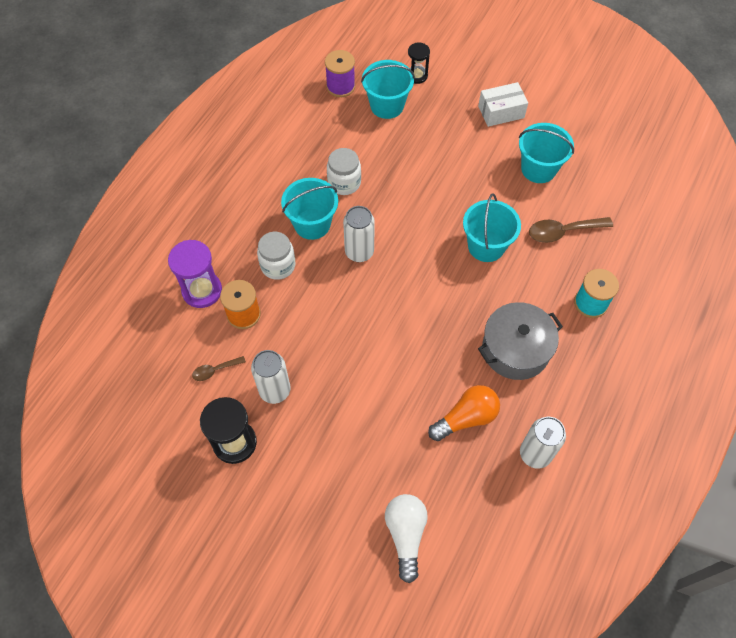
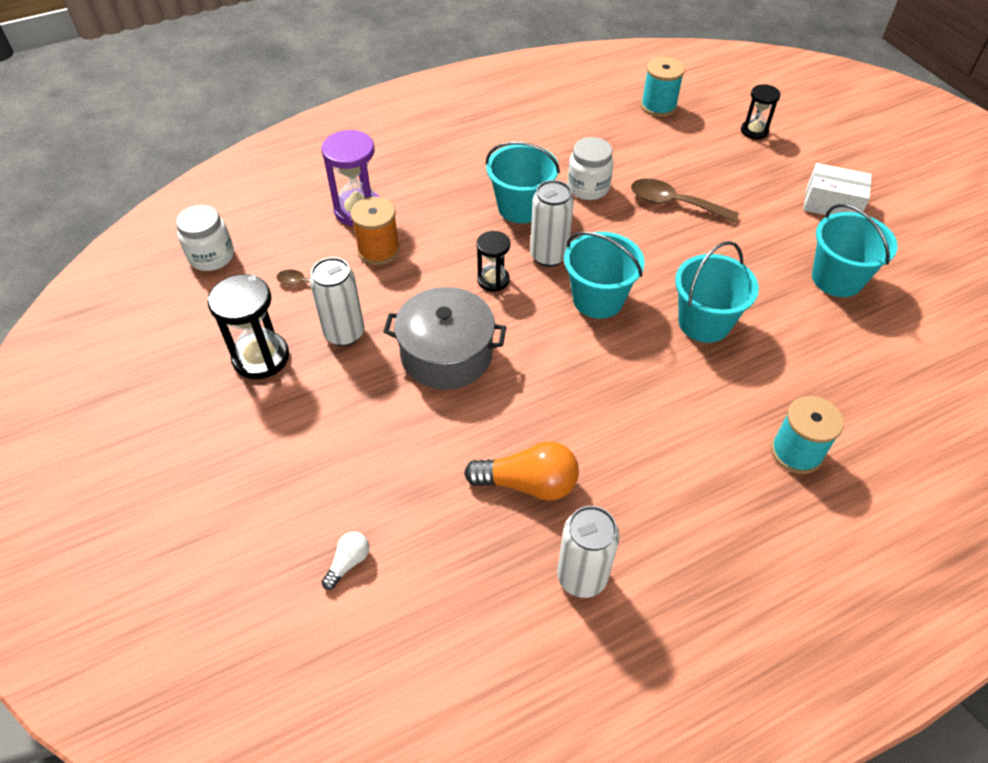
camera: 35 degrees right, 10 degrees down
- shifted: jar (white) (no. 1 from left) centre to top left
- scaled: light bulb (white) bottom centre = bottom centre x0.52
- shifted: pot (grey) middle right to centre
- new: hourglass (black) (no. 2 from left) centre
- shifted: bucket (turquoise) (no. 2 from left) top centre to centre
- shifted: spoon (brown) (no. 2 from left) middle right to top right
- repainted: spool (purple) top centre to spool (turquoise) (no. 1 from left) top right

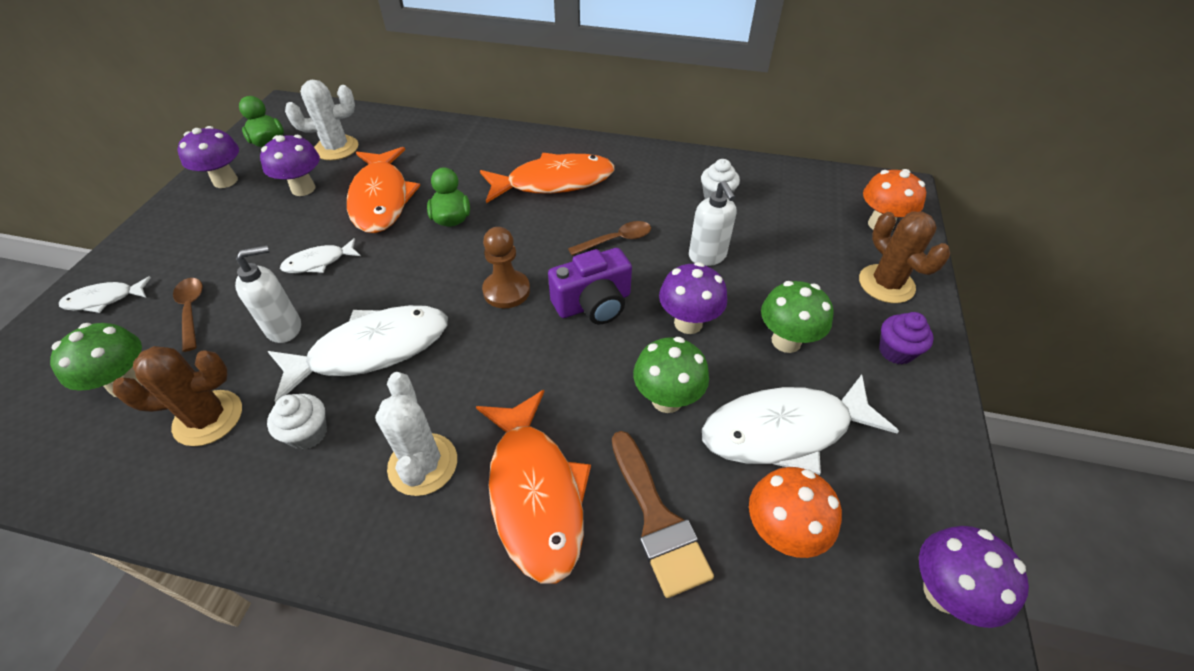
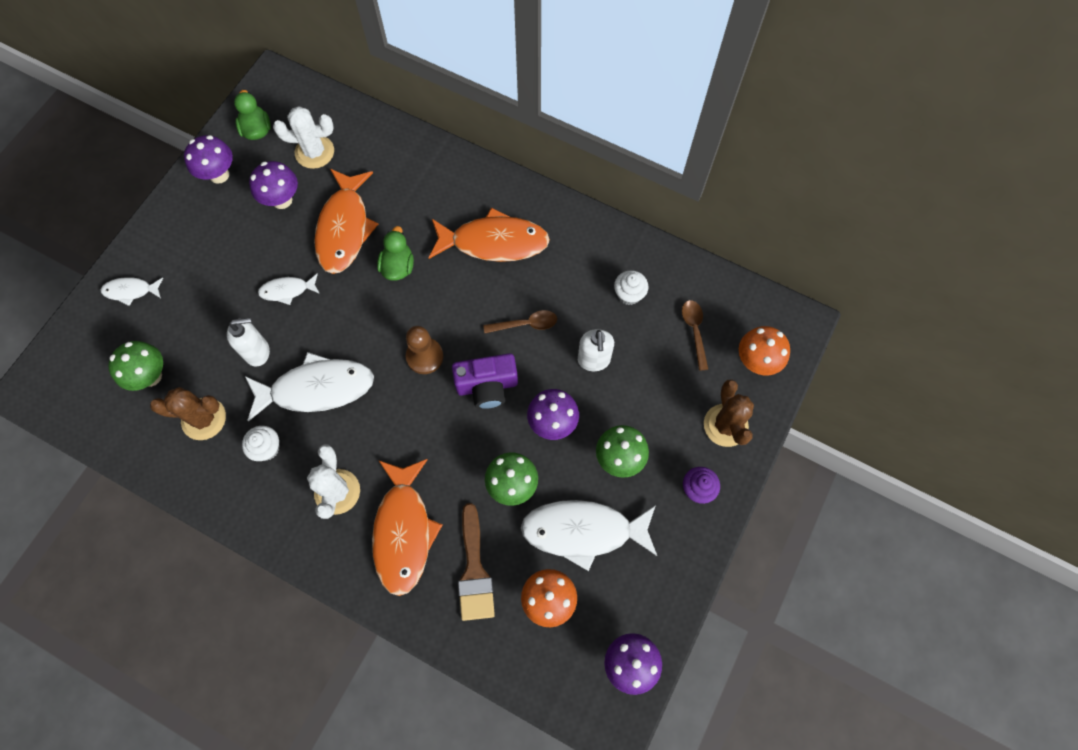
camera: 15 degrees right, 20 degrees up
- shifted: spoon (brown) (no. 1 from left in the first image) middle left to spoon (brown) (no. 2 from left) centre

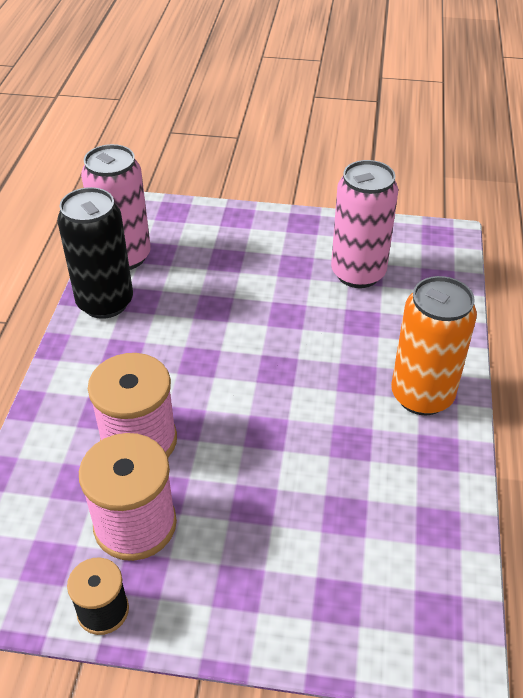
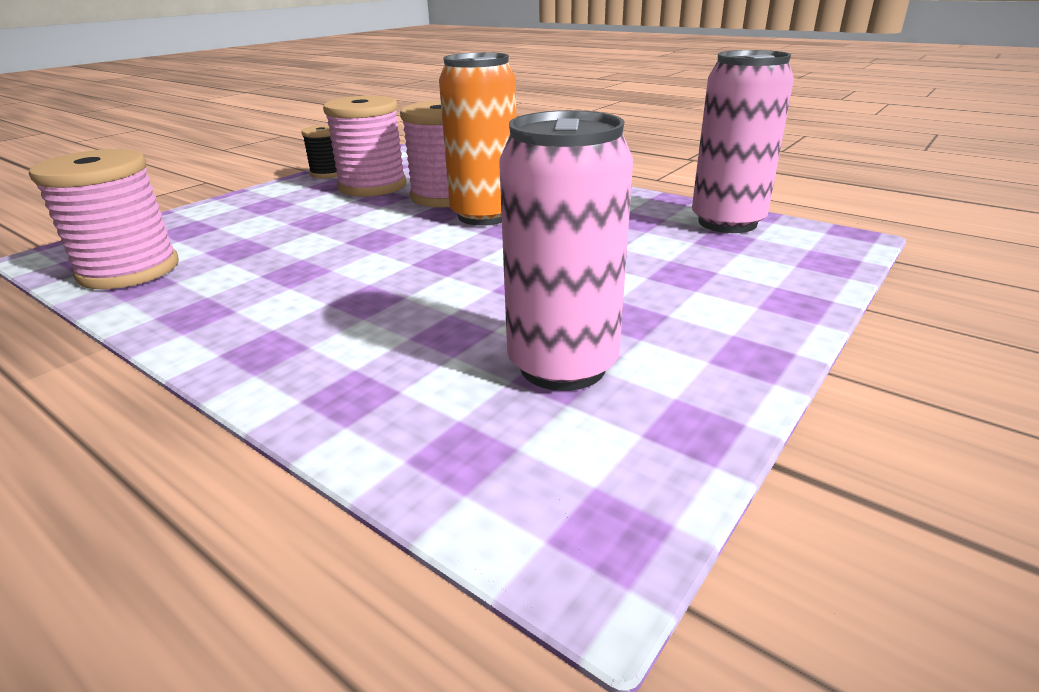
camera: 120 degrees right, 15 degrees down
- new: spool (pink) (no. 1 from left) top left
- shifted: can (orange) middle right to top centre
- gone: can (black) middle left

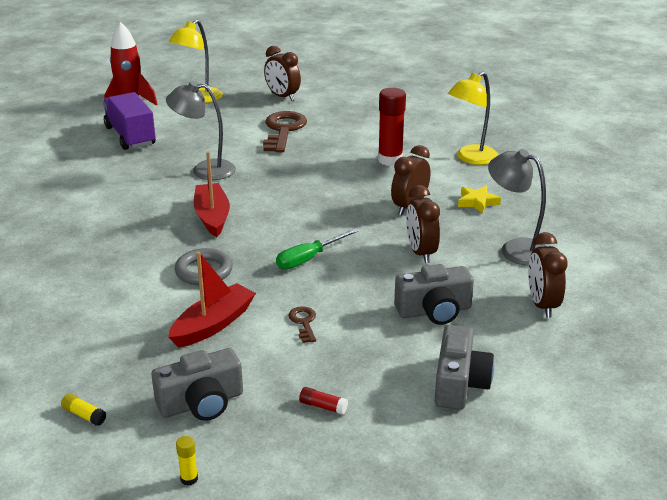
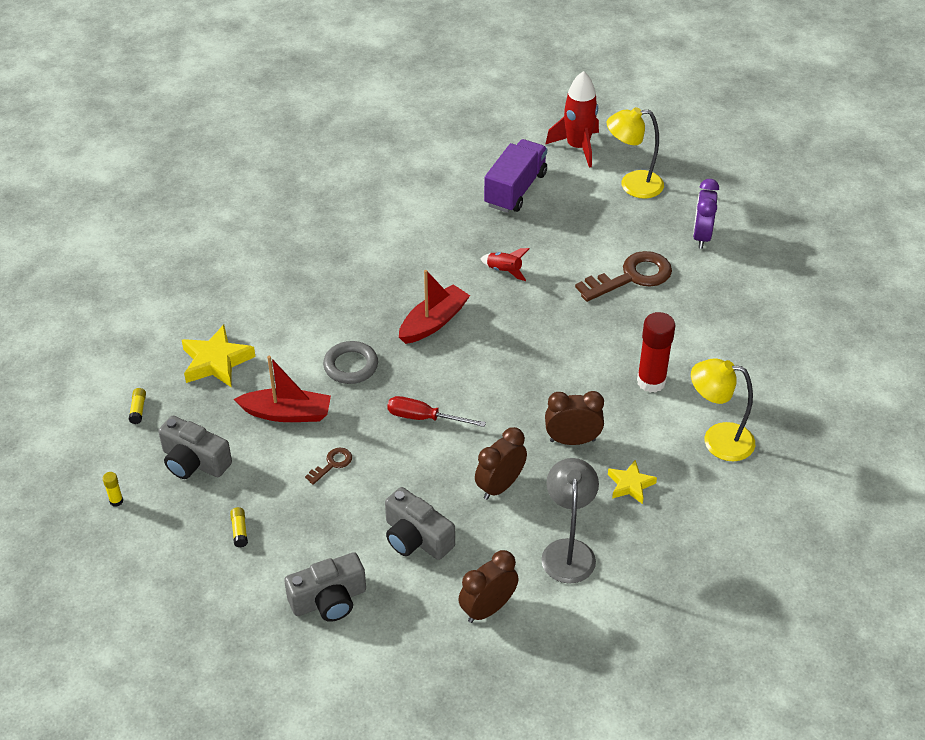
camera: 55 degrees right, 15 degrees up
- new: star (yellow) (no. 1 from left) middle left
- repainted: glue stick (red) (no. 1 from left) bottom centre to glue stick (yellow) (no. 3 from left) bottom left
- repainted: screwdriver (green) centre to screwdriver (red) centre
- swapped: lamp (grey) (no. 1 from left) top left to rocket (red) (no. 1 from left) centre
- repainted: clock (brown) (no. 1 from left) top centre to clock (purple) top right

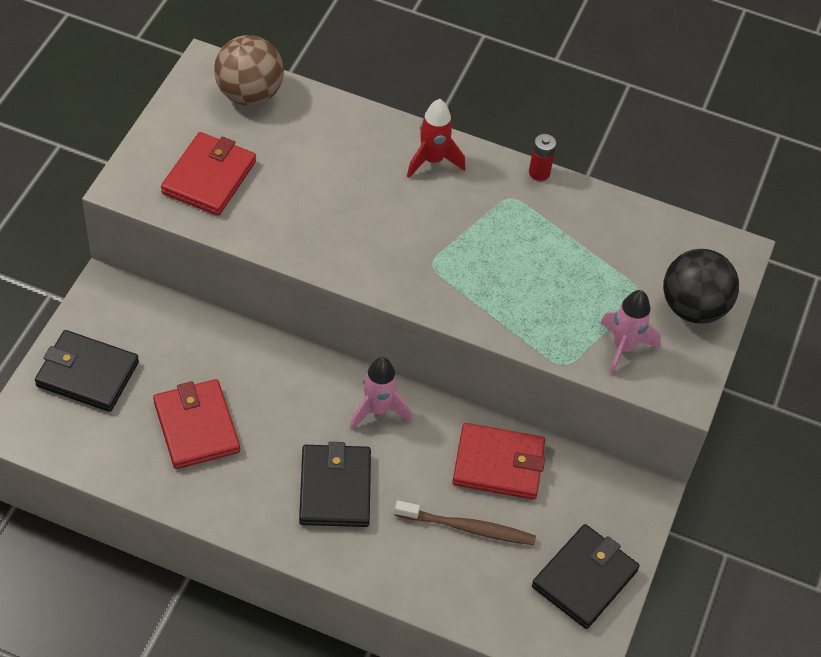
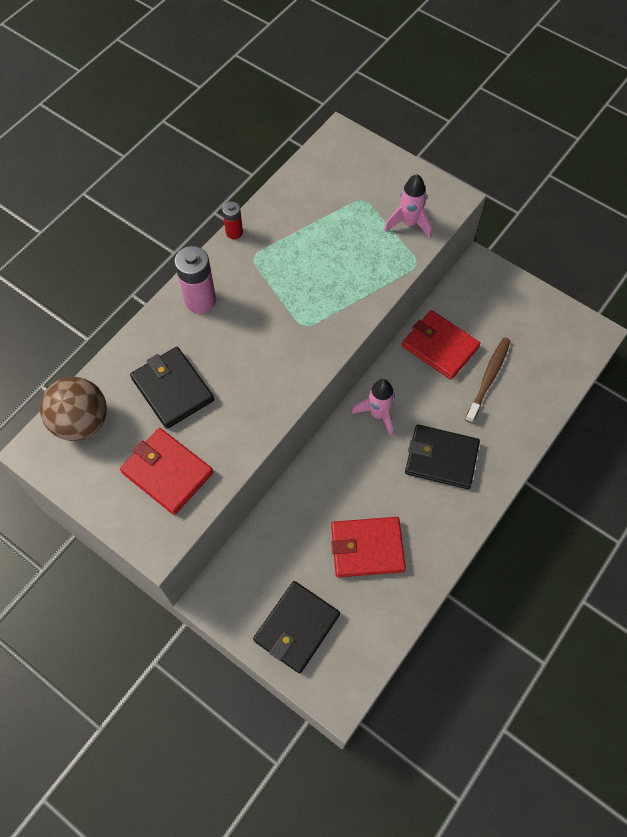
camera: 70 degrees left, 10 degrees up
- shifted: wallet (black) (no. 3 from left in the first image) bottom right to wallet (black) (no. 1 from left) middle left
- swapped: rocket (red) top centre to battery (pink) middle left
- rotated: wallet (red) (no. 3 from left) bottom centre = middle right 75 degrees counterclockwise
- gone: ball (black) middle right

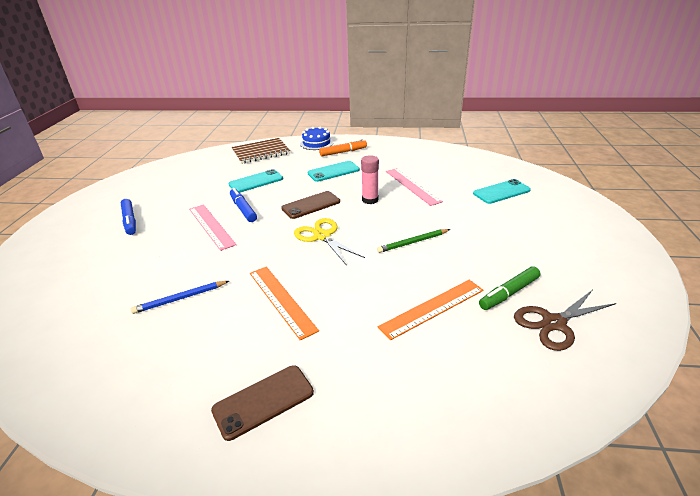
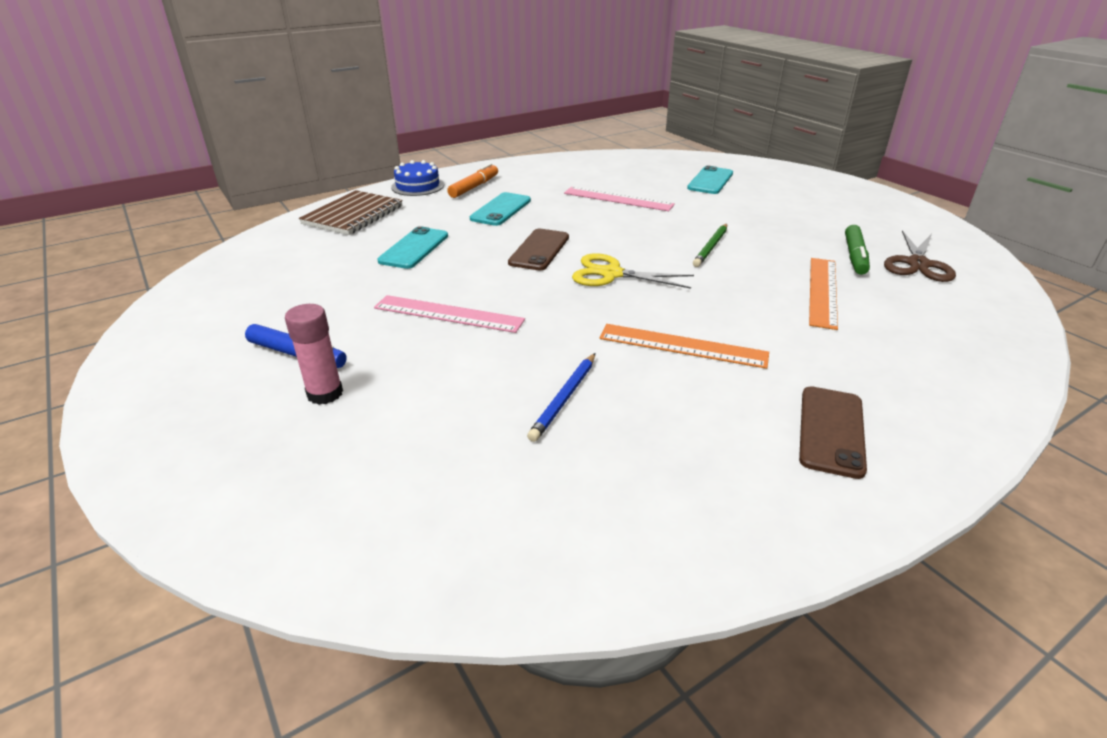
camera: 40 degrees left, 0 degrees up
- shifted: glue stick (pink) centre to middle left
- gone: marker (blue) (no. 2 from left) centre

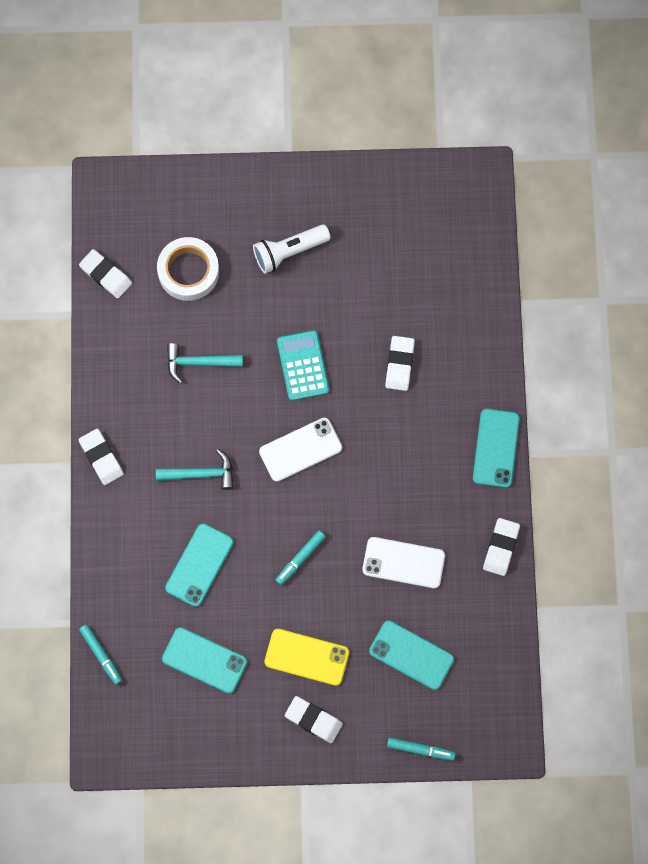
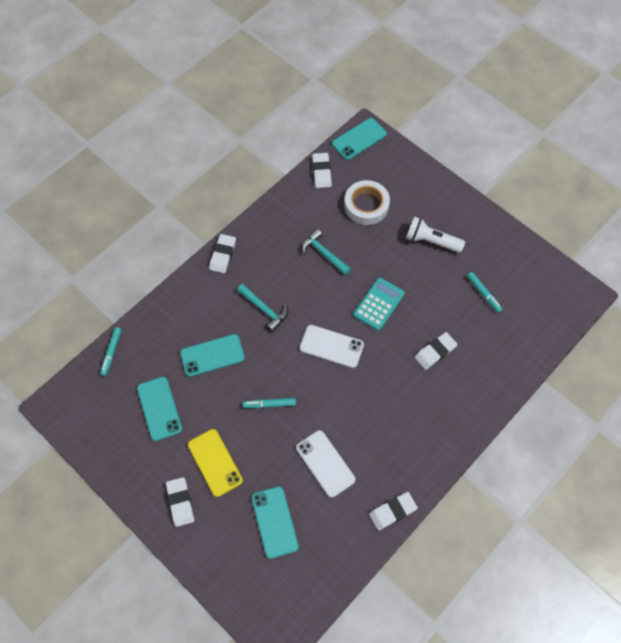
camera: 45 degrees right, 10 degrees down
- shifted: phone (turquoise) (no. 4 from left) middle right to top centre
- shifted: marker (turquoise) (no. 3 from left) bottom centre to middle right

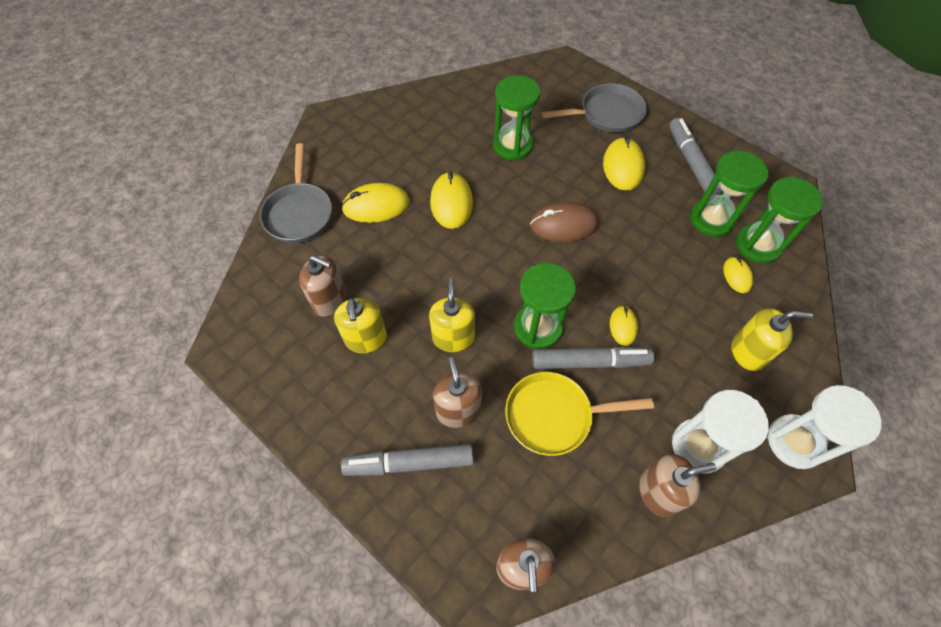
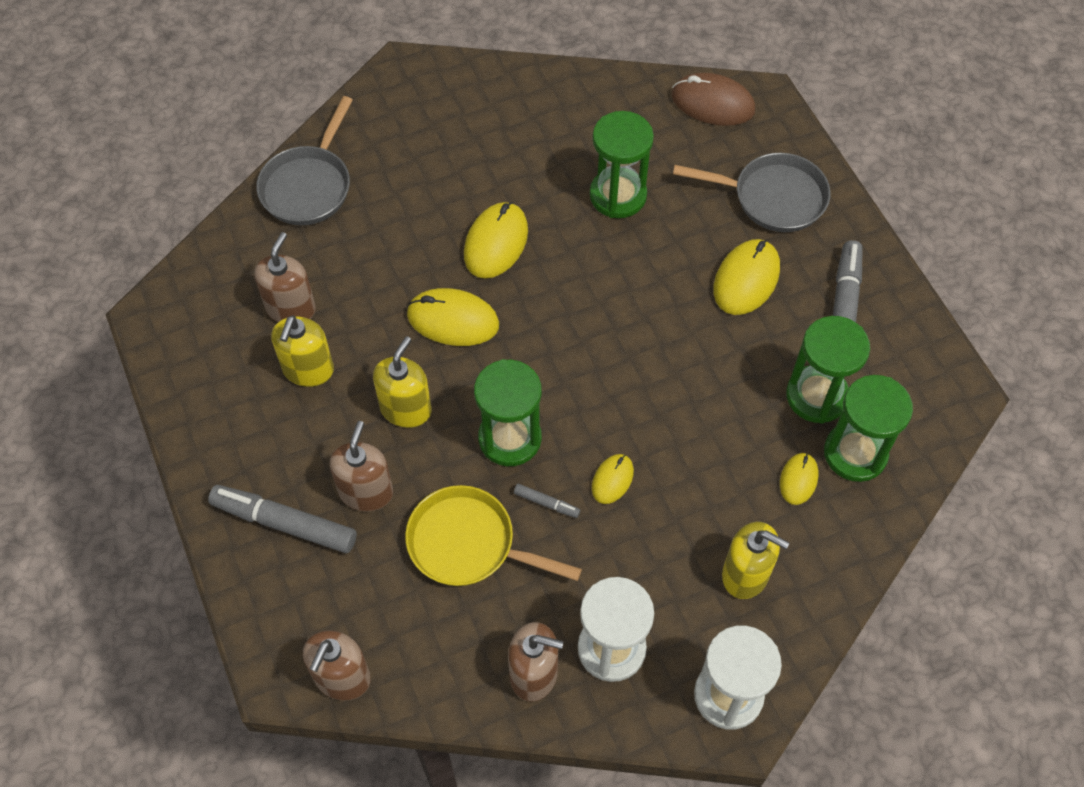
camera: 25 degrees right, 0 degrees up
- rotated: soap dispenser (brown) (no. 1 from left) centre = middle left 120 degrees counterclockwise
- shifted: mouse (yellow) (no. 1 from left) top centre to centre
- scaled: marker (grey) (no. 2 from left) centre = centre x0.46
- shifted: mouse (brown) centre to top centre

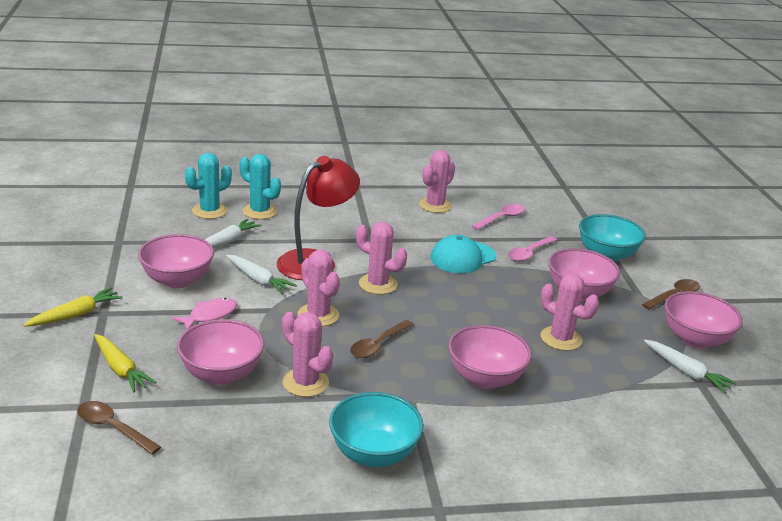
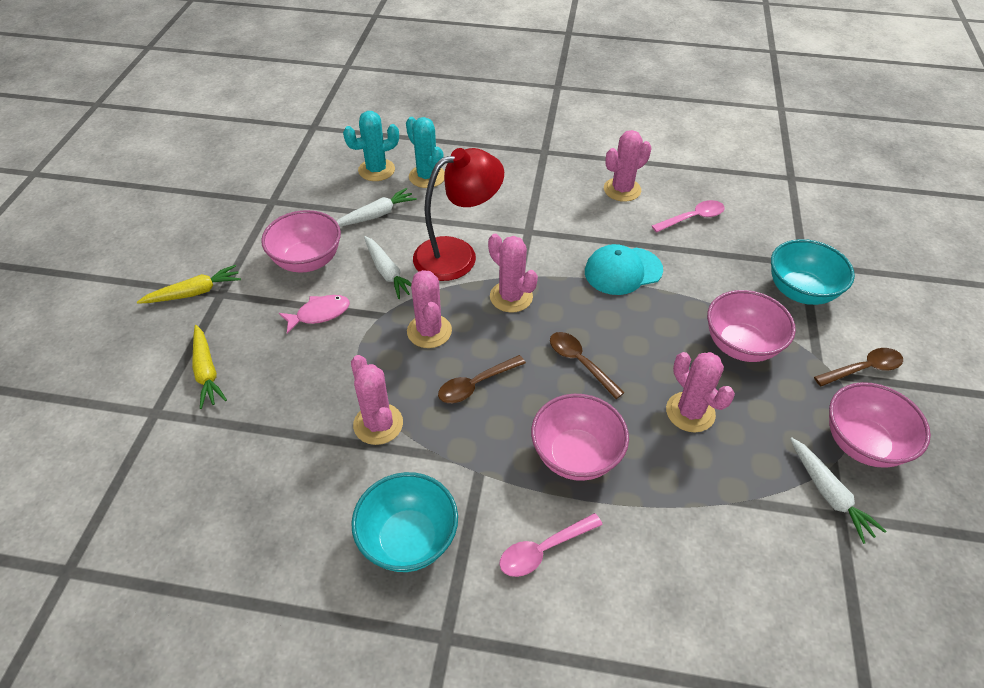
camera: 20 degrees right, 20 degrees up
- shifted: spoon (pink) (no. 2 from left in the first image) middle right to spoon (pink) (no. 1 from left) bottom centre
- shifted: spoon (brown) (no. 1 from left in the first image) bottom left to spoon (brown) (no. 2 from left) centre
- gone: bowl (pink) (no. 2 from left) bottom left

